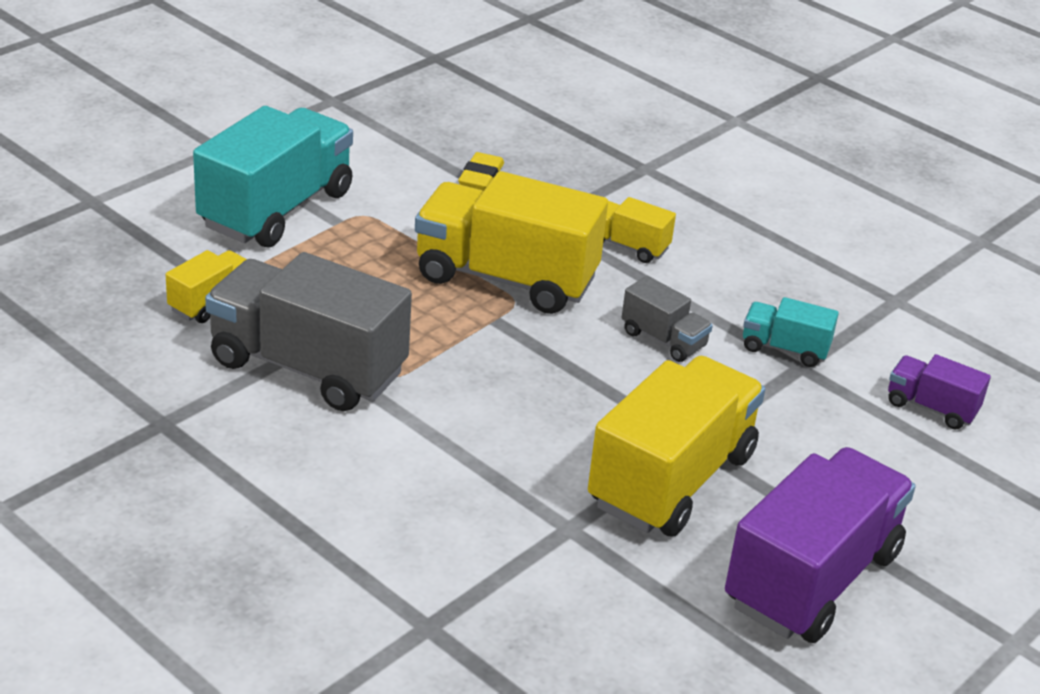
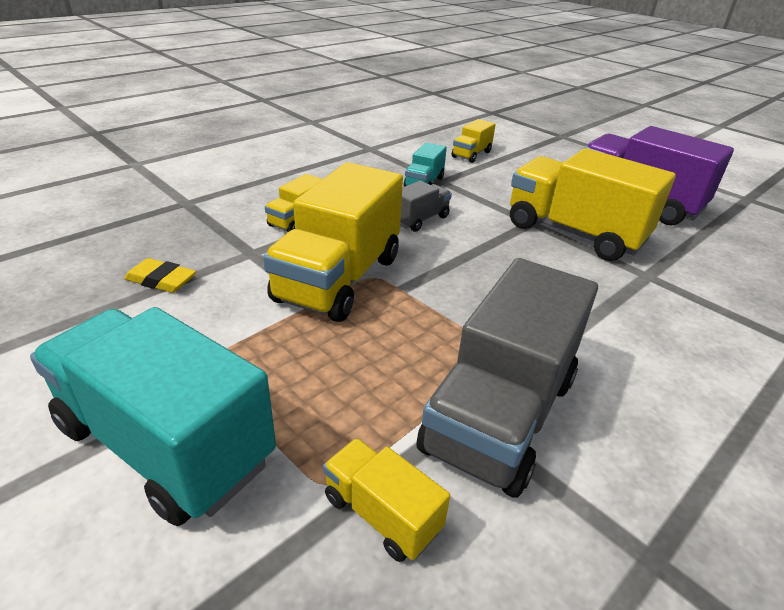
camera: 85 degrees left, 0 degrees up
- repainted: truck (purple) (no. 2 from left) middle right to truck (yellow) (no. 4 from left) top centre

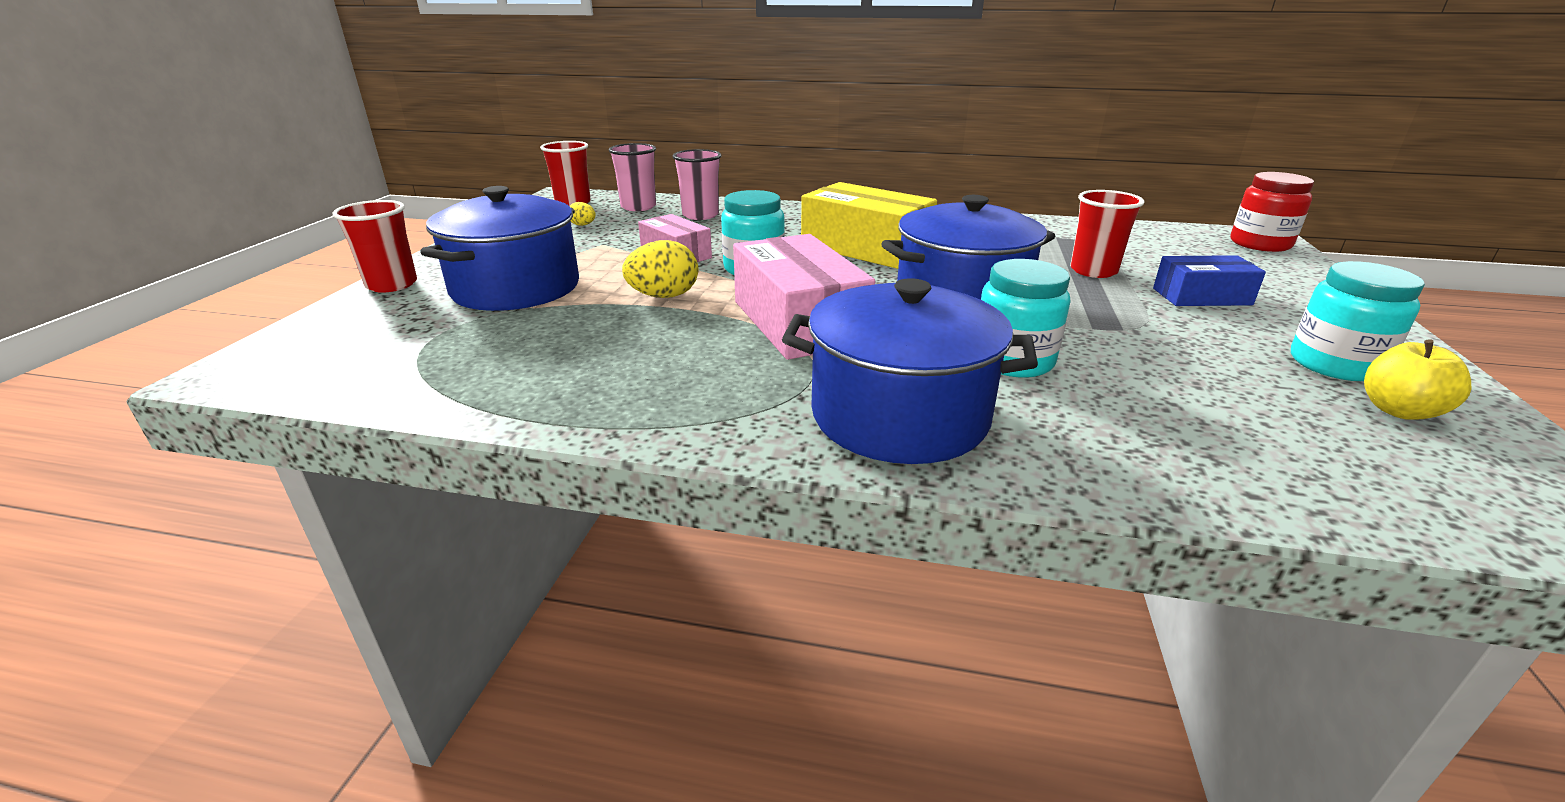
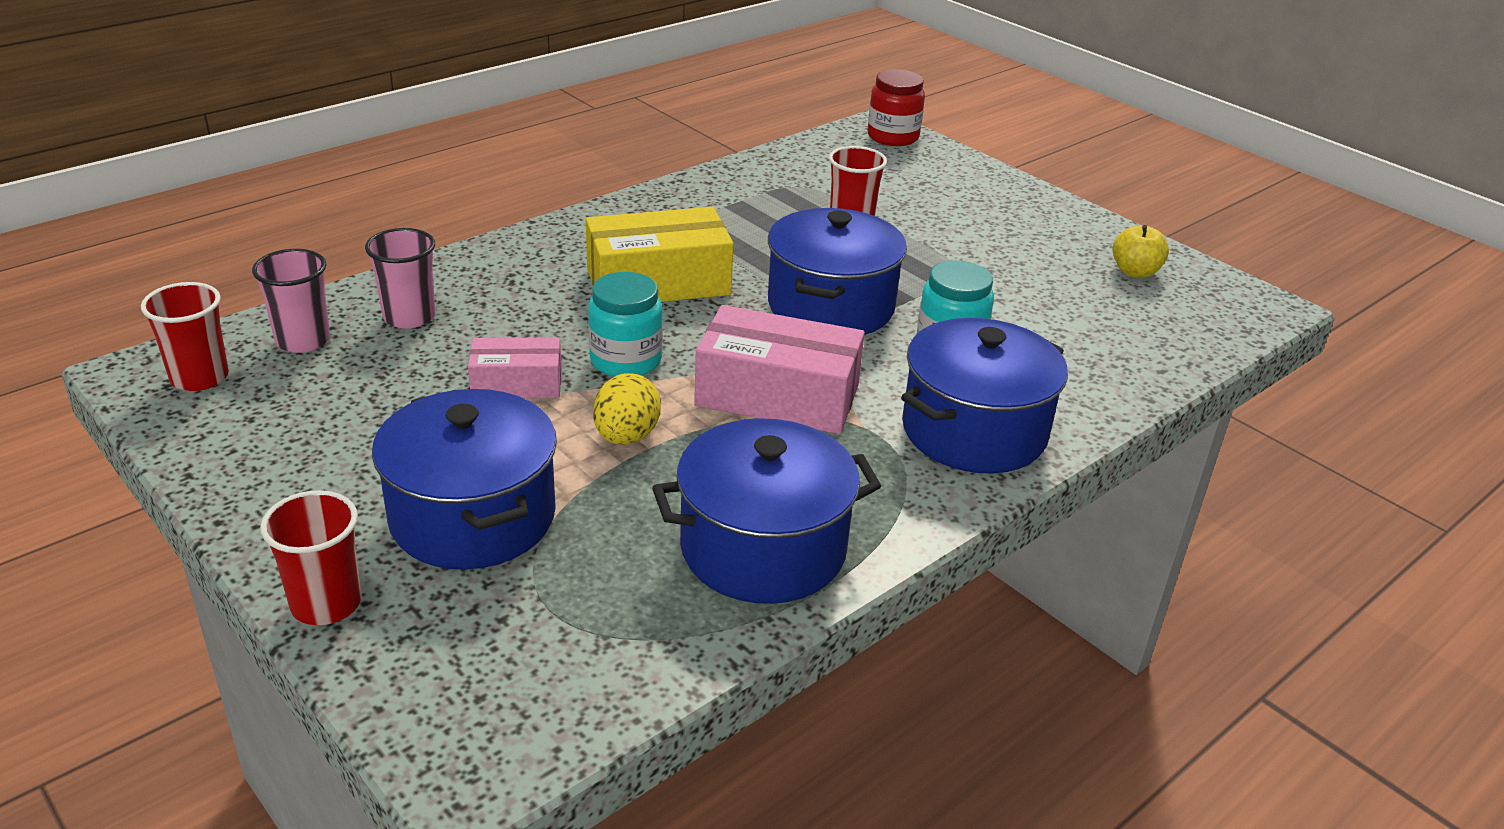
camera: 55 degrees left, 5 degrees up
- new: pot (blue) (no. 2 from left) centre
- gone: egg (yellow) (no. 1 from left) top centre
- gone: box (blue) middle right
- gone: jar (turquoise) (no. 3 from left) middle right

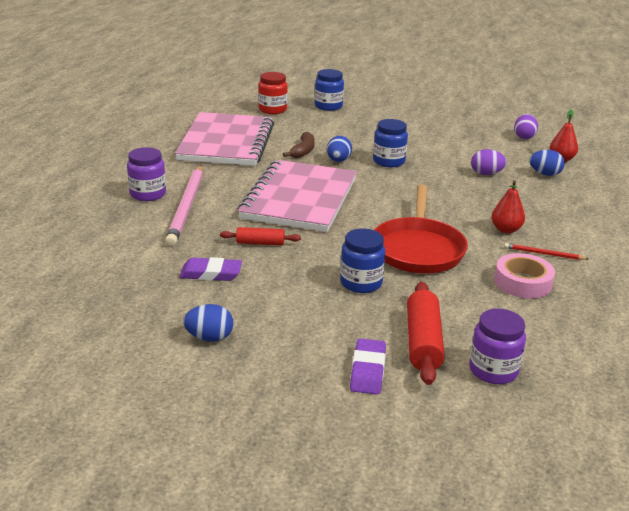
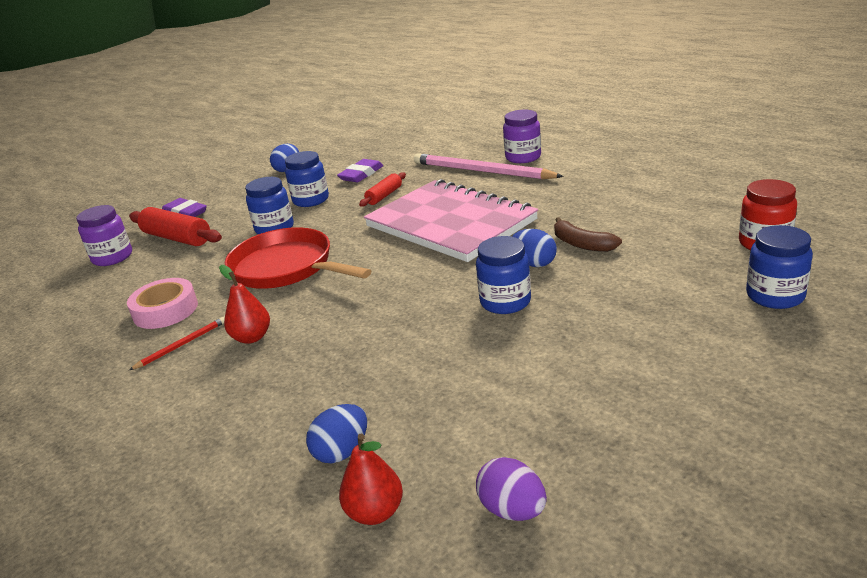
camera: 125 degrees right, 0 degrees up
- new: jar (blue) (no. 2 from left) top centre
- gone: notebook (pink) (no. 1 from left) top centre
- gone: egg (purple) (no. 1 from left) top right

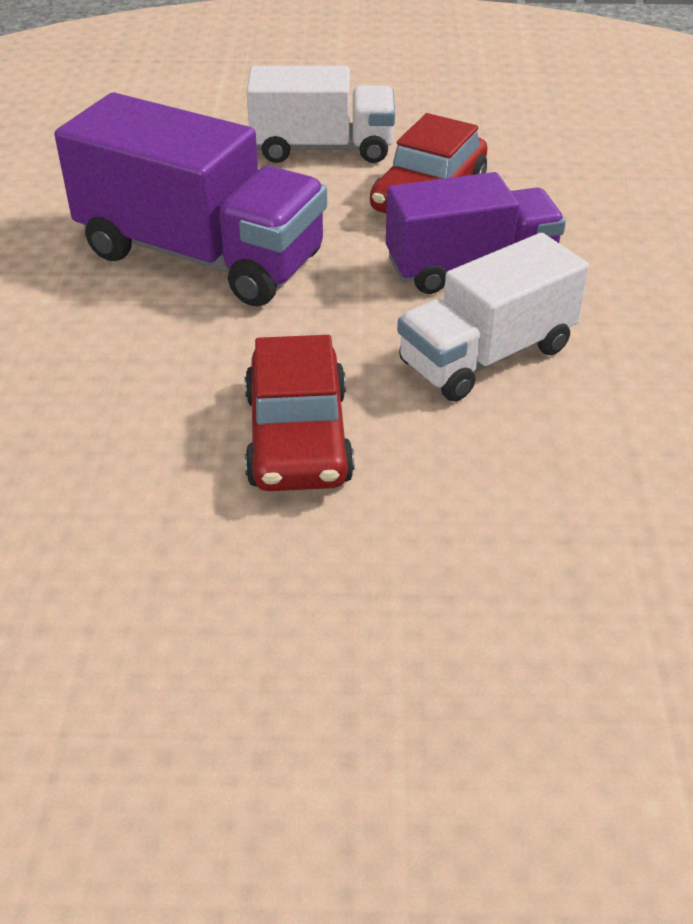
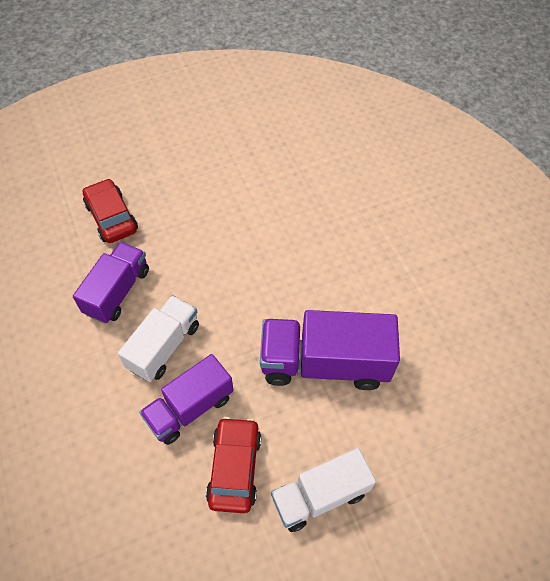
camera: 155 degrees right, 15 degrees up
- new: truck (purple) (no. 1 from left) middle left
- shifted: car (red) (no. 1 from left) centre to middle left

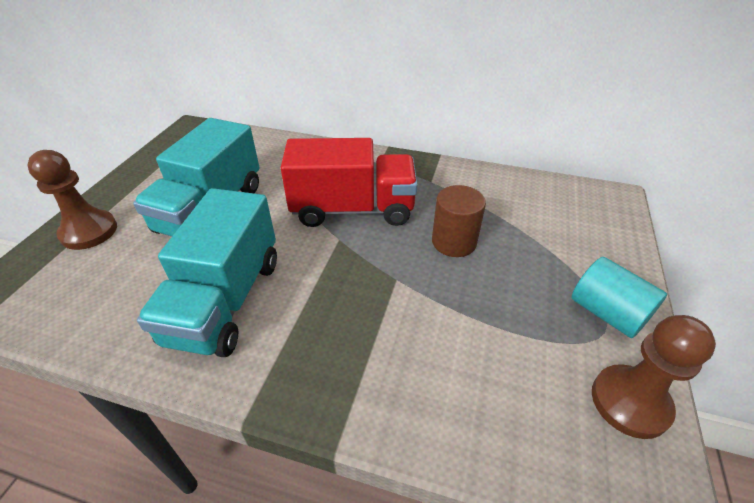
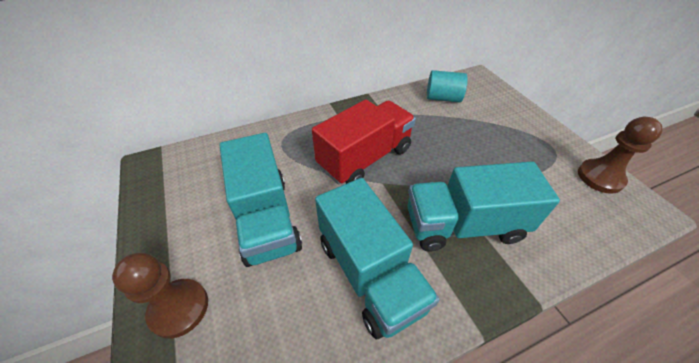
camera: 40 degrees left, 5 degrees up
- new: truck (turquoise) (no. 3 from left) middle right
- shifted: cylinder (turquoise) middle right to top centre
- gone: cylinder (brown) centre

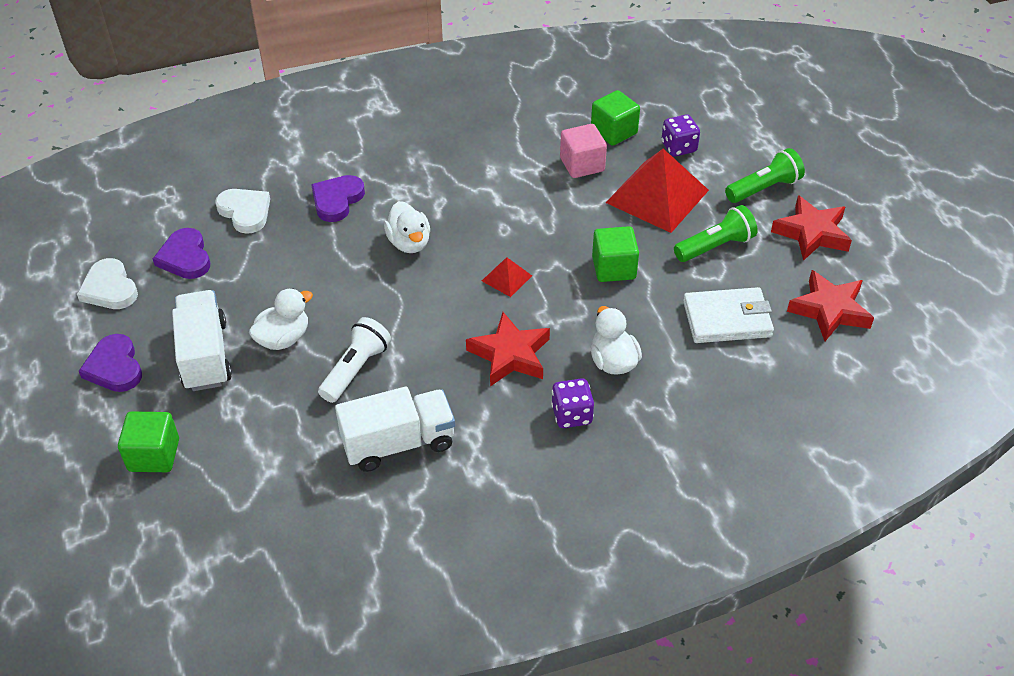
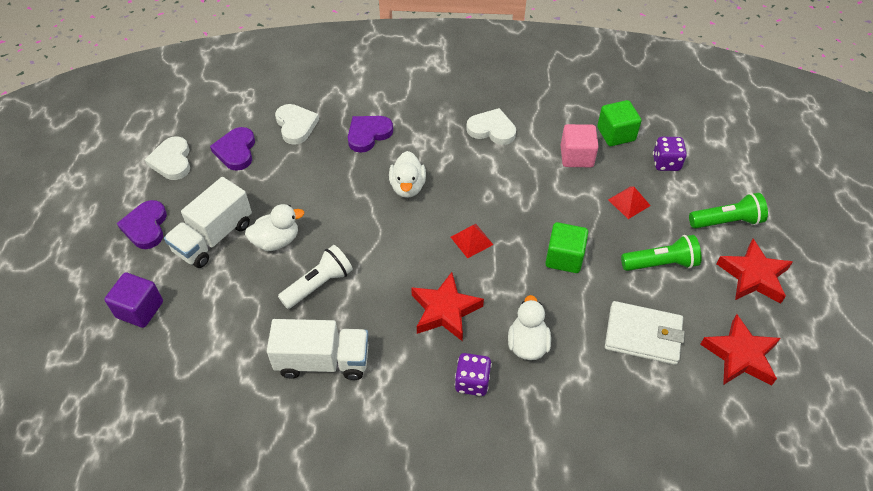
camera: 20 degrees right, 5 degrees up
- repainted: cube (green) (no. 1 from left) middle left to cube (purple) middle left
- rotated: truck (white) (no. 1 from left) middle left = middle left 150 degrees counterclockwise
- new: heart (white) (no. 3 from left) top centre
- scaled: pyramid (red) (no. 2 from left) top centre = middle right x0.46

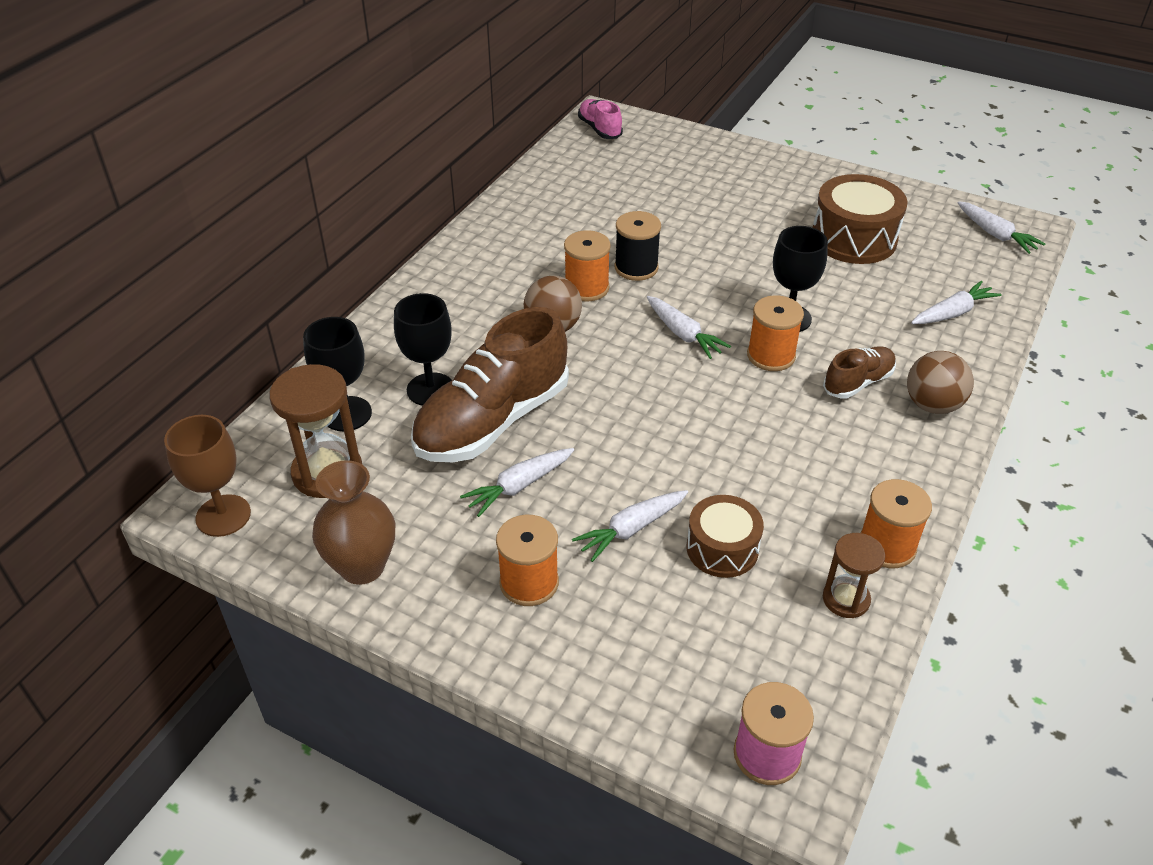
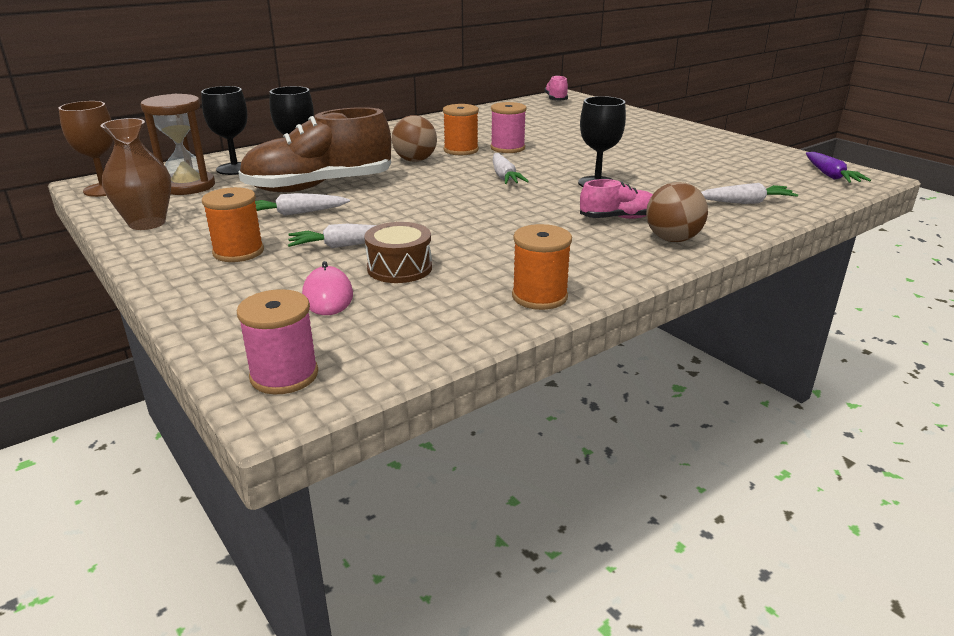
camera: 25 degrees right, 15 degrees down
- new: mouse (pink) centre
- repainted: spool (black) top centre to spool (pink) (no. 2 from left) top centre
- repainted: shoe (brown) (no. 2 from left) middle right to shoe (pink) (no. 2 from left) top centre
- repainted: carrot (white) (no. 5 from left) top right to carrot (purple) top right
- gone: spool (orange) (no. 3 from left) middle right
- gone: drum (brown) (no. 2 from left) top right
- gone: hourglass (brown) (no. 2 from left) middle right

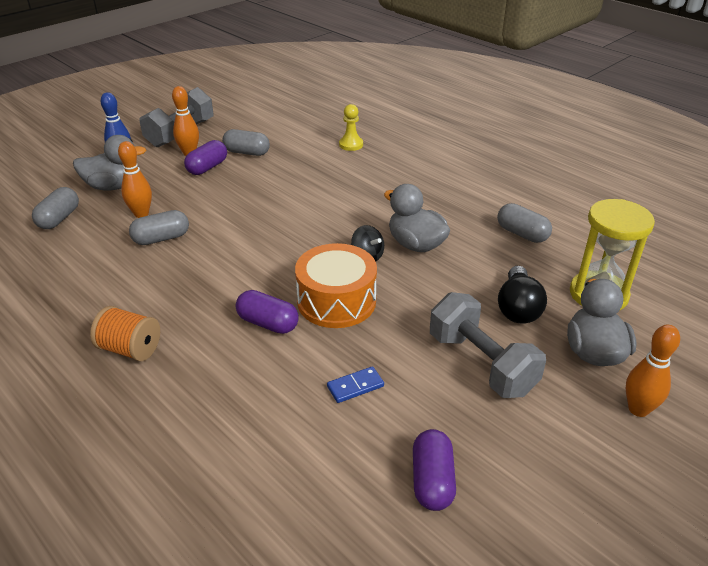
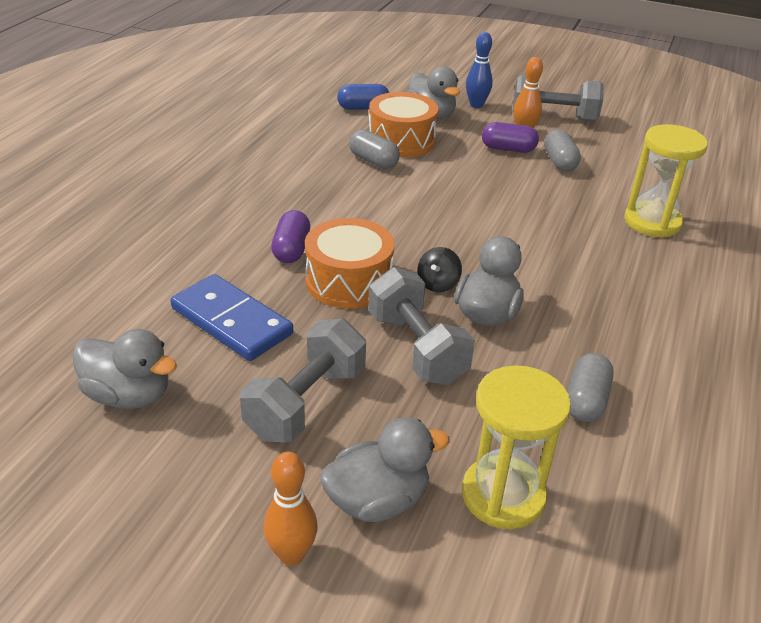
camera: 65 degrees right, 0 degrees up
- swapped: capsule (purple) (no. 3 from left) bottom centre to duck (grey) (no. 1 from left) middle left
- scaled: domino (blue) bottom centre = middle left x2.24
- repainted: capsule (grey) (no. 1 from left) middle left to capsule (blue) top centre
- new: dumbbell (grey) (no. 2 from left) centre
- swapped: bowling pin (orange) (no. 1 from left) top left to drum (orange) (no. 2 from left) top centre
- swapped: pawn (yellow) top centre to hourglass (yellow) (no. 2 from left) top right
- gone: spool (orange) middle left
- gone: light bulb (black) middle right

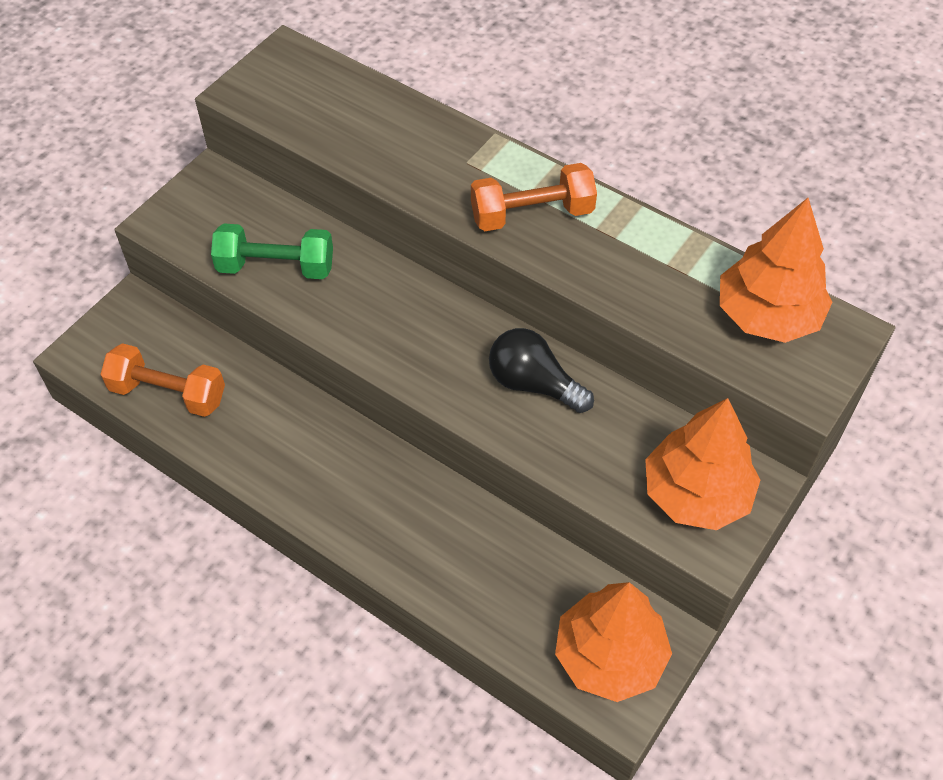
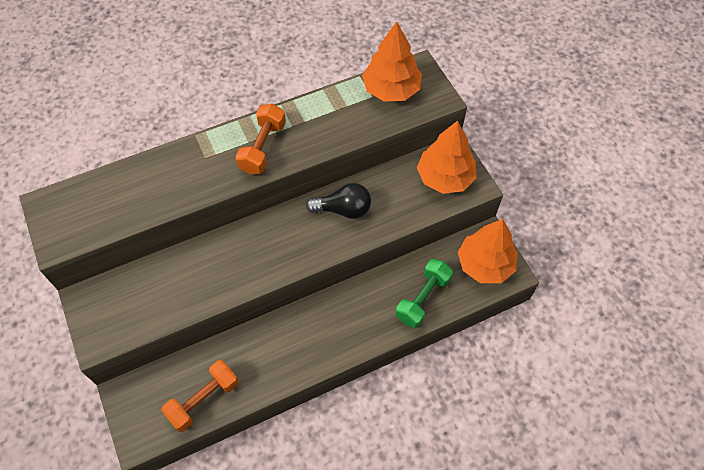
camera: 60 degrees left, 5 degrees up
- rotated: light bulb (black) centre = centre 150 degrees counterclockwise
- shifted: dumbbell (green) top left to centre

